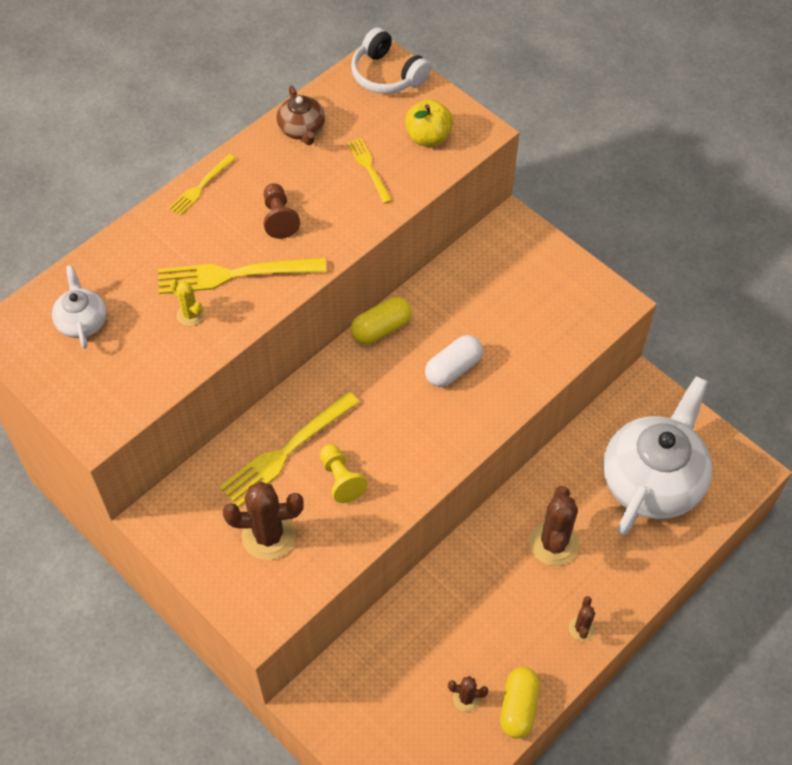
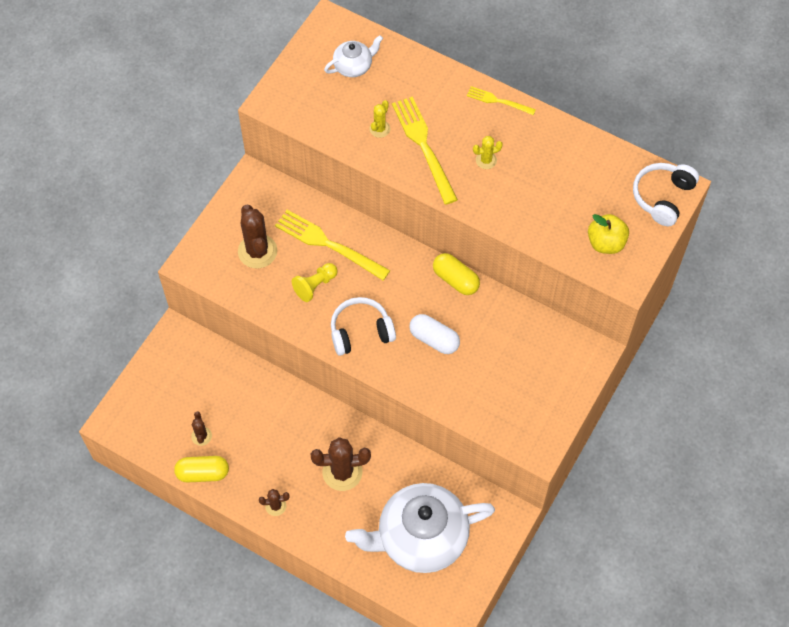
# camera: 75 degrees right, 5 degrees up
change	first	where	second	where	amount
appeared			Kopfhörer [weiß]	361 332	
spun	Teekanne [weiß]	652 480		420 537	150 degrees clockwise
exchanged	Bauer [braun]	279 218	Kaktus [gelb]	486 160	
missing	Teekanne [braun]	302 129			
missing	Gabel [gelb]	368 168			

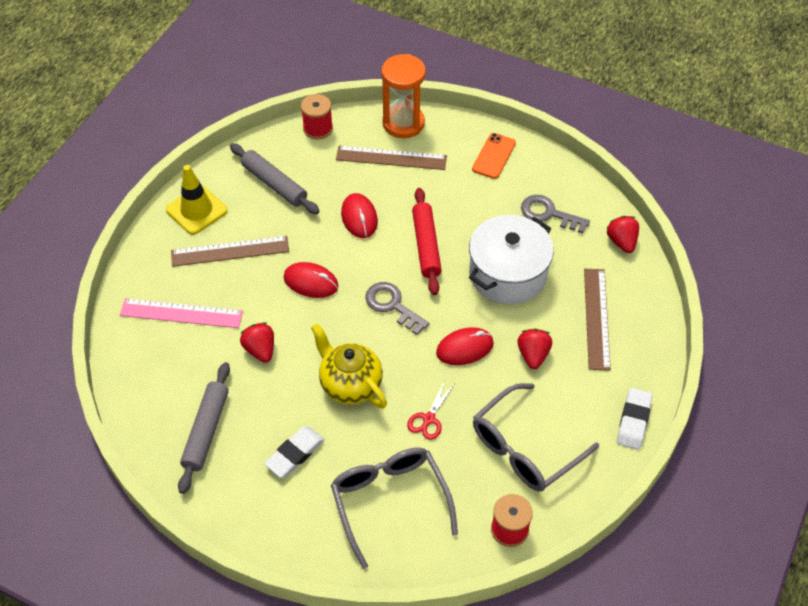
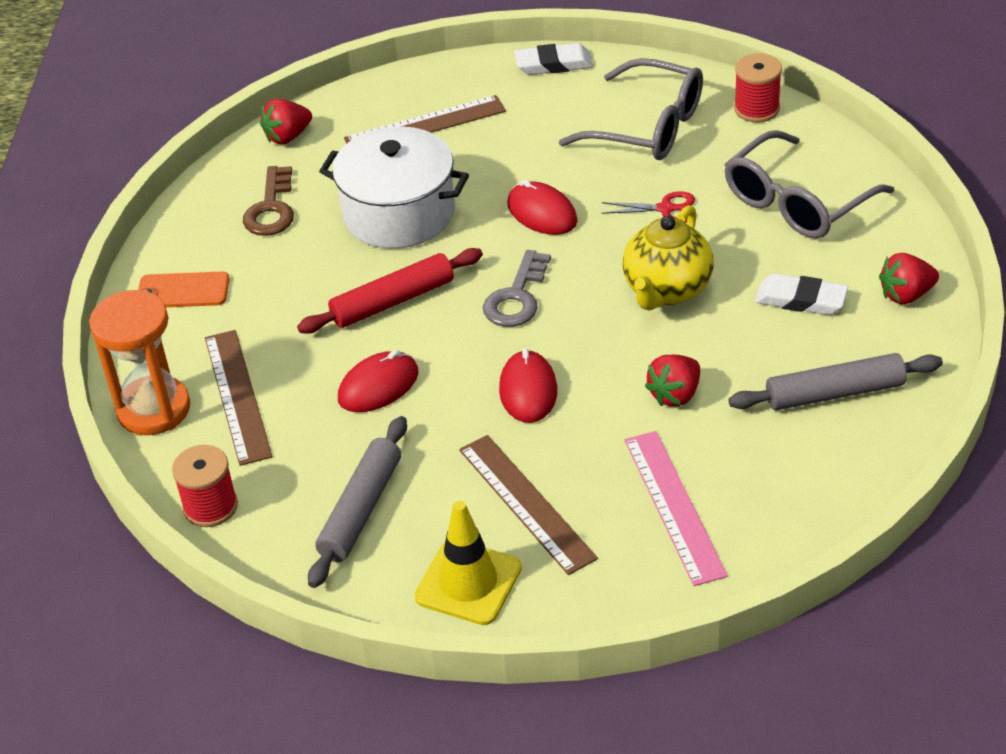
# camera: 110 degrees left, 10 degrees down
change	first	where	second	where	amount
colour	Schlüssel [grau]	548 214	Schlüssel [braun]	271 209	
relocated	Erdbeere [rot]	533 355		906 295	

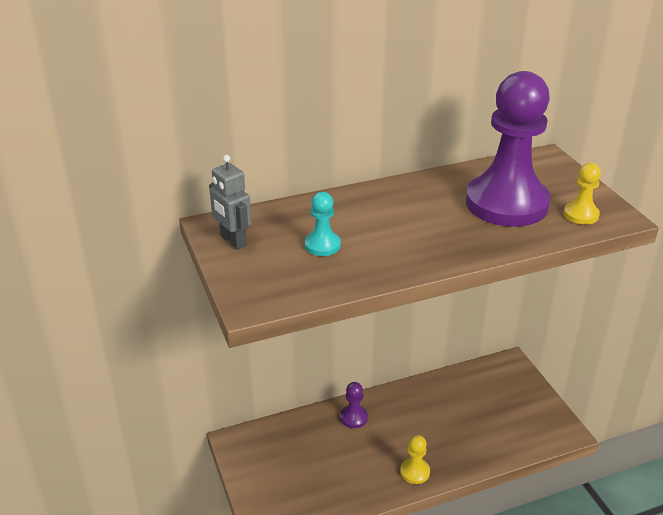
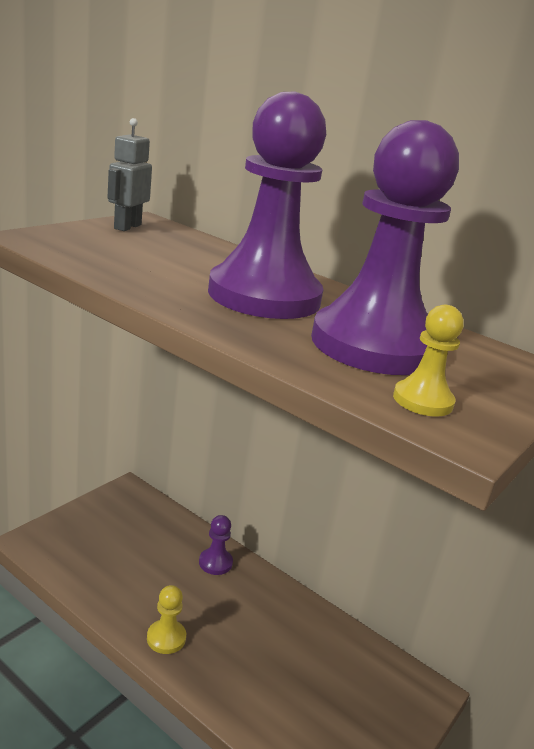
# camera: 55 degrees right, 10 degrees down
change	first	where	second	where	amount
appeared			Bauer [lila]	264 296	
missing	Bauer [türkis]	322 245			

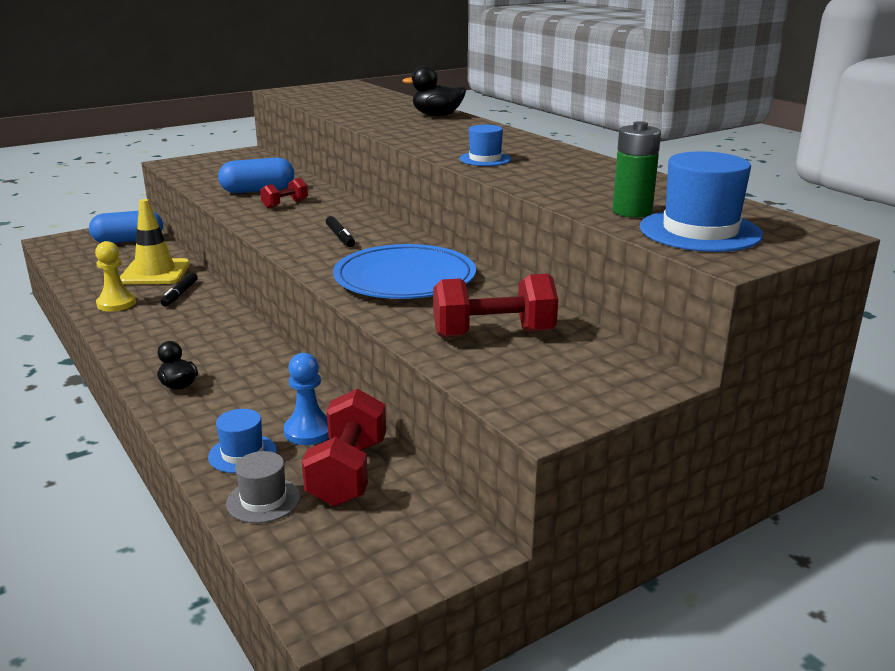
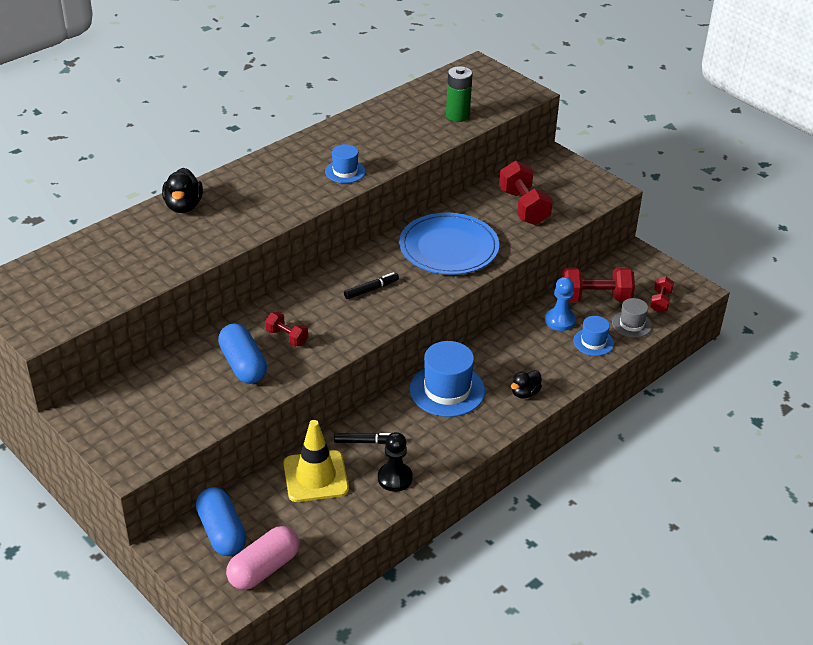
# camera: 100 degrees left, 15 degrees up
change	first	where	second	where	amount
appeared			Kapsel [rosa]	264 568	
colour	Bauer [gelb]	116 303	Bauer [schwarz]	395 478	
relocated	Hut [blau]	700 231		447 390	
appeared			Hantel [rot]	660 302	

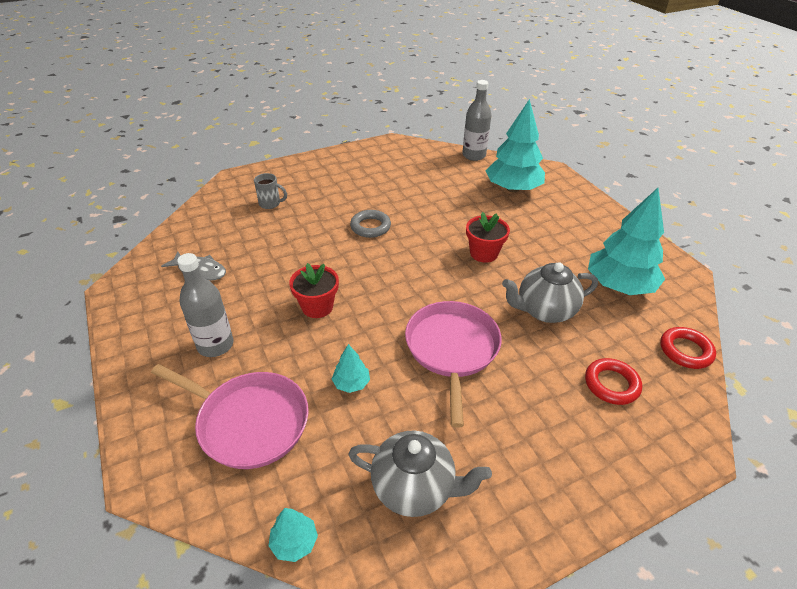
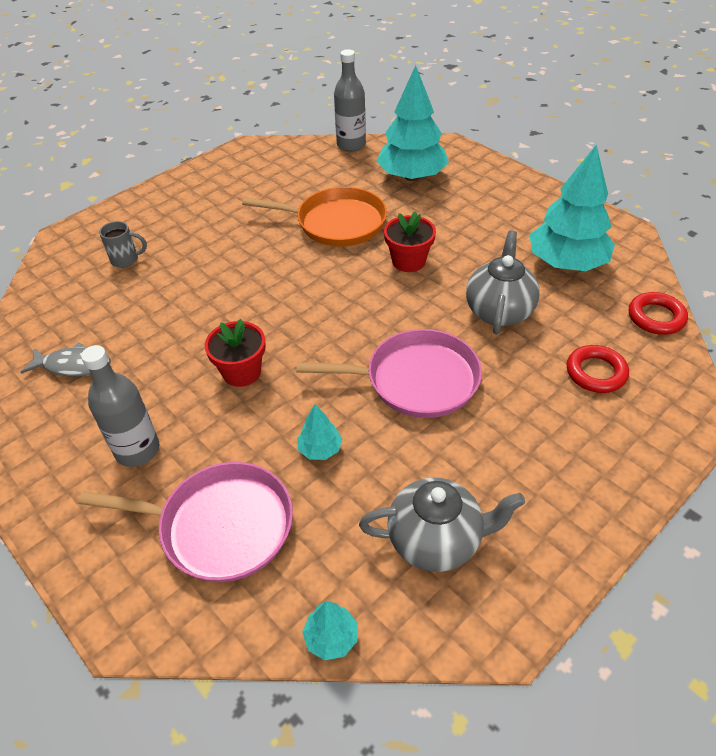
# camera: 15 degrees left, 5 degrees up
change	first	where	second	where	amount
appeared			Pfanne [orange]	336 223	
spun	Pfanne [rosa]	452 349		416 380	105 degrees clockwise
spun	Teekanne [grau]	544 310		499 311	135 degrees clockwise
missing	Ring [grau]	370 227			

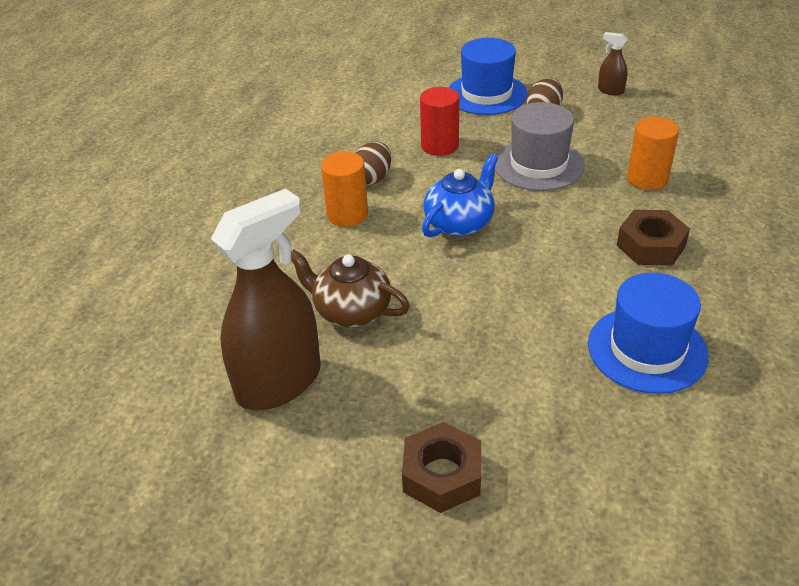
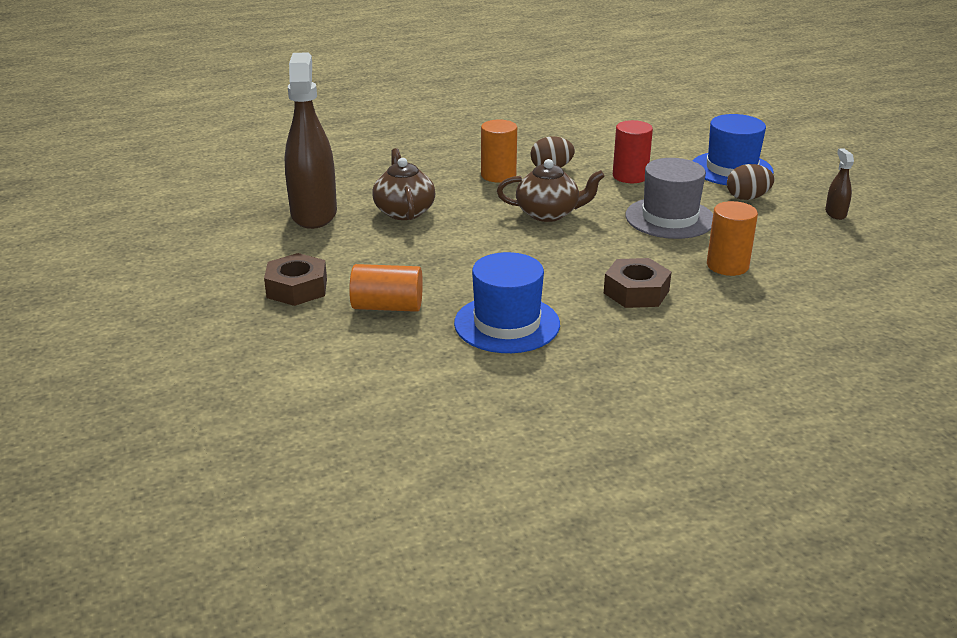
# camera: 50 degrees right, 10 degrees down
change	first	where	second	where	amount
spun	Sprühflasche [braun]	279 382		314 214	105 degrees counterclockwise
appeared			Vollzylinder [orange]	387 306	
colour	Teekanne [blau]	460 223	Teekanne [braun]	548 214	

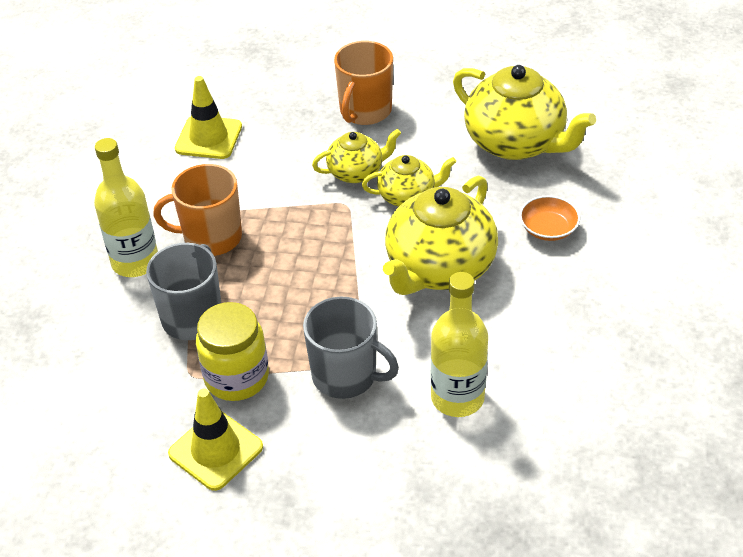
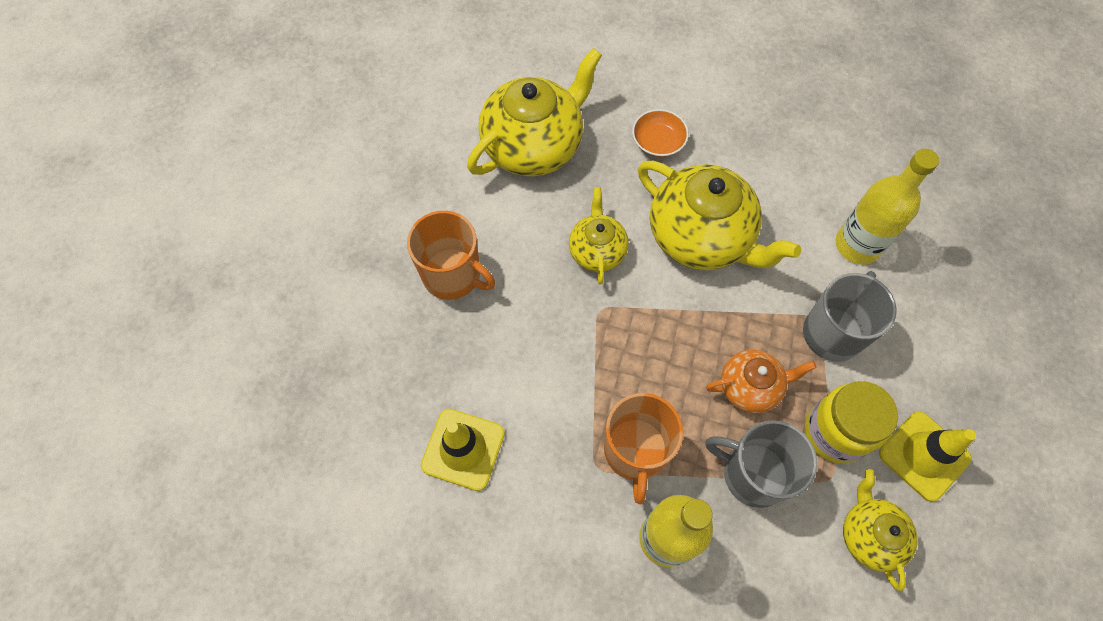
# camera: 85 degrees left, 20 degrees up
change	first	where	second	where	amount
appeared			Teekanne [orange]	750 387	
relocated	Teekanne [gelb]	356 172		869 535	

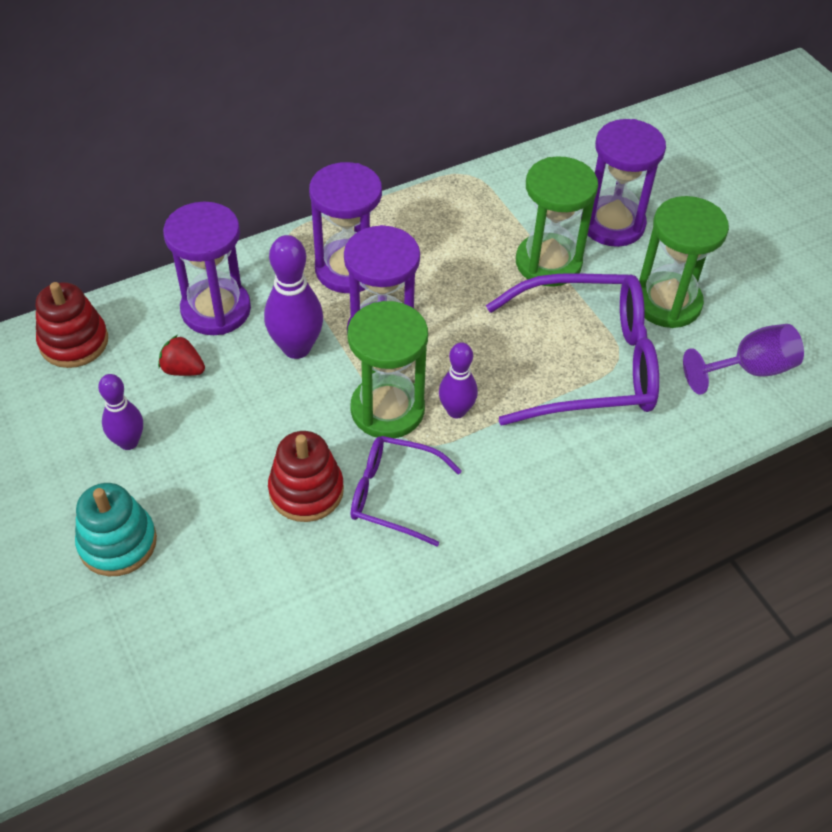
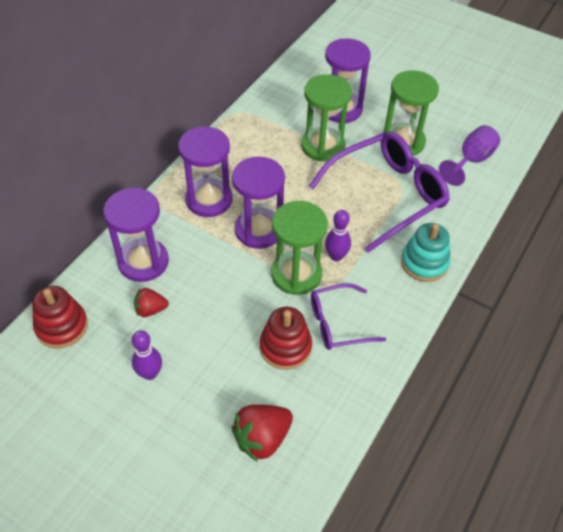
# camera: 30 degrees left, 0 degrees up
change	first	where	second	where	amount
appeared			Erdbeere [rot]	262 438	
relocated	Stapelspielzeug [türkis]	117 543		424 263	
missing	Bowlingkegel [lila]	296 348			

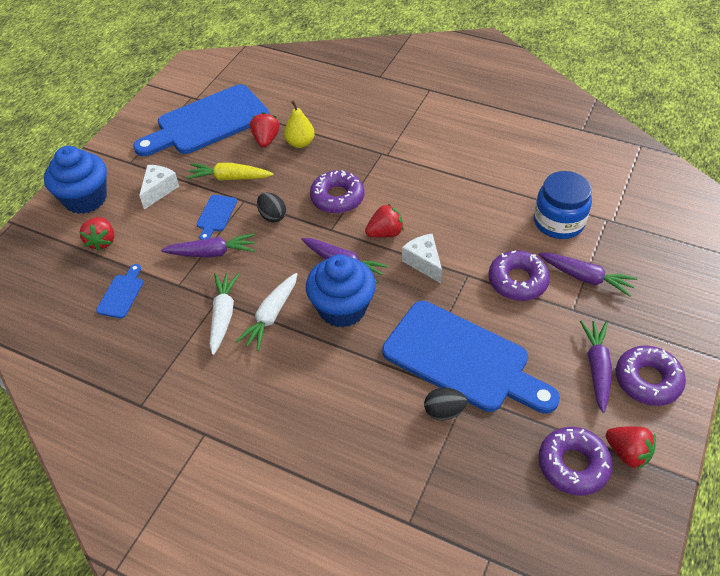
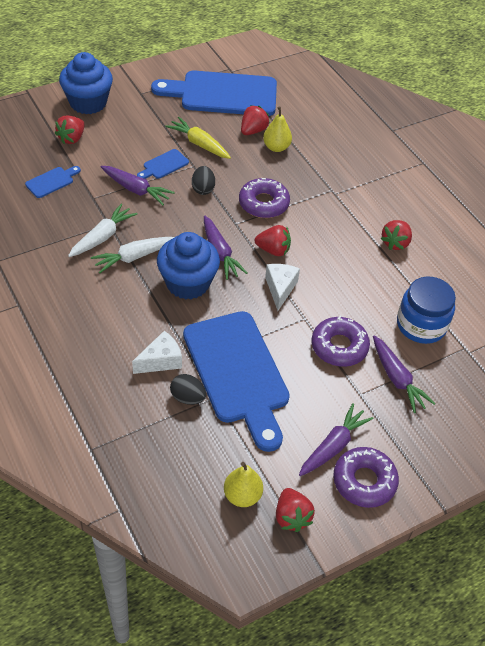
# camera: 30 degrees right, 0 degrees up
change	first	where	second	where	amount
relocated	Käse [weiß]	159 190		161 361	
exchanged	Donut [lila]	573 465	Birne [gelb]	242 495	
appeared			Erdbeere [rot]	395 243	

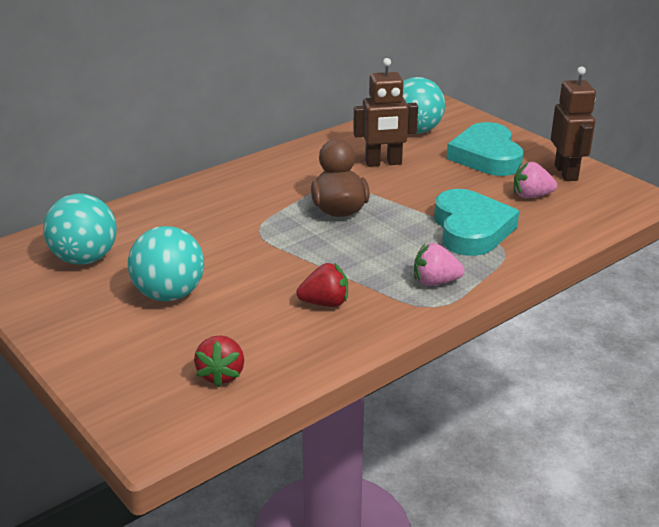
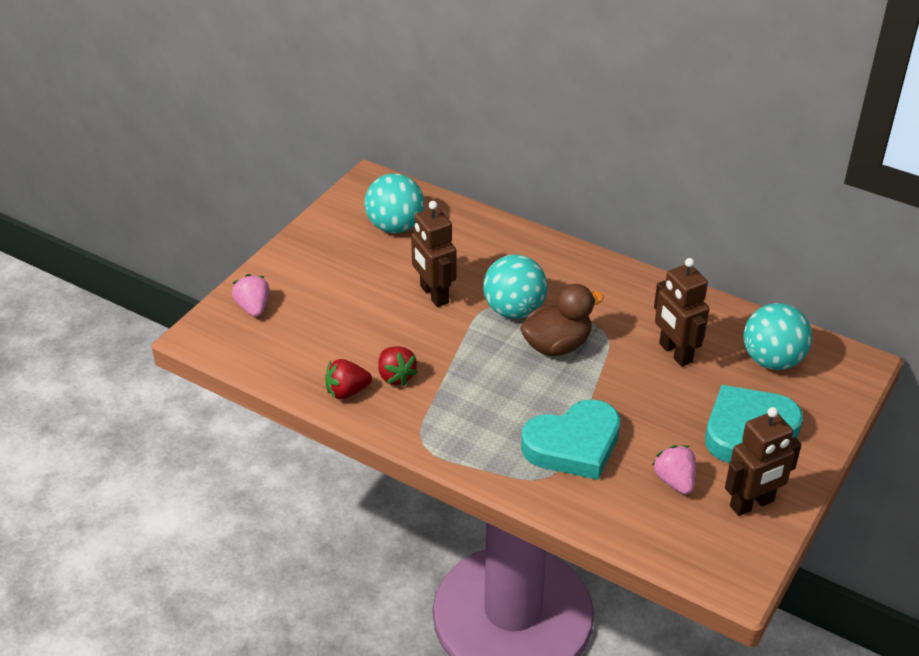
# camera: 70 degrees right, 10 degrees up
change	first	where	second	where	amount
relocated	Erdbeere [rosa]	435 282		253 308	
relocated	Erdbeere [rot]	221 375		347 391	
appeared			Roboter [braun]	434 295	
relocated	Ball [türkis]	169 294		514 310	

